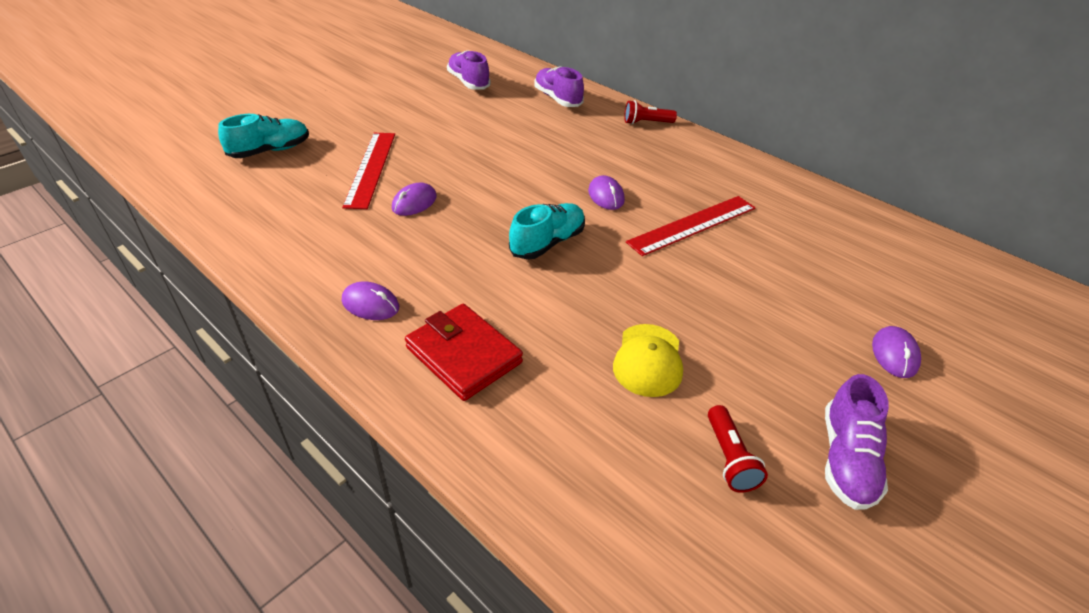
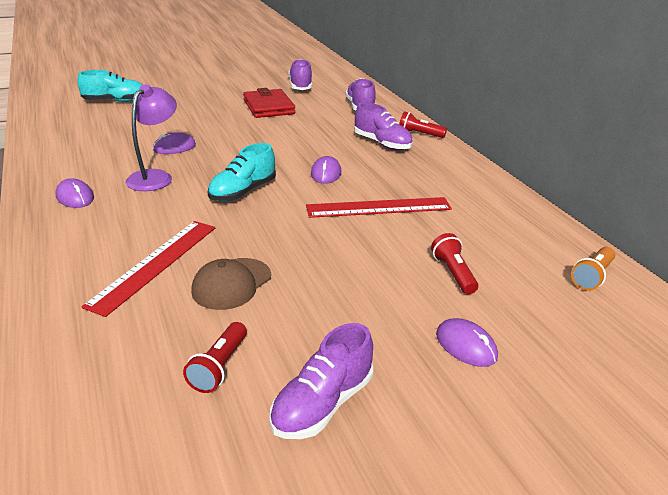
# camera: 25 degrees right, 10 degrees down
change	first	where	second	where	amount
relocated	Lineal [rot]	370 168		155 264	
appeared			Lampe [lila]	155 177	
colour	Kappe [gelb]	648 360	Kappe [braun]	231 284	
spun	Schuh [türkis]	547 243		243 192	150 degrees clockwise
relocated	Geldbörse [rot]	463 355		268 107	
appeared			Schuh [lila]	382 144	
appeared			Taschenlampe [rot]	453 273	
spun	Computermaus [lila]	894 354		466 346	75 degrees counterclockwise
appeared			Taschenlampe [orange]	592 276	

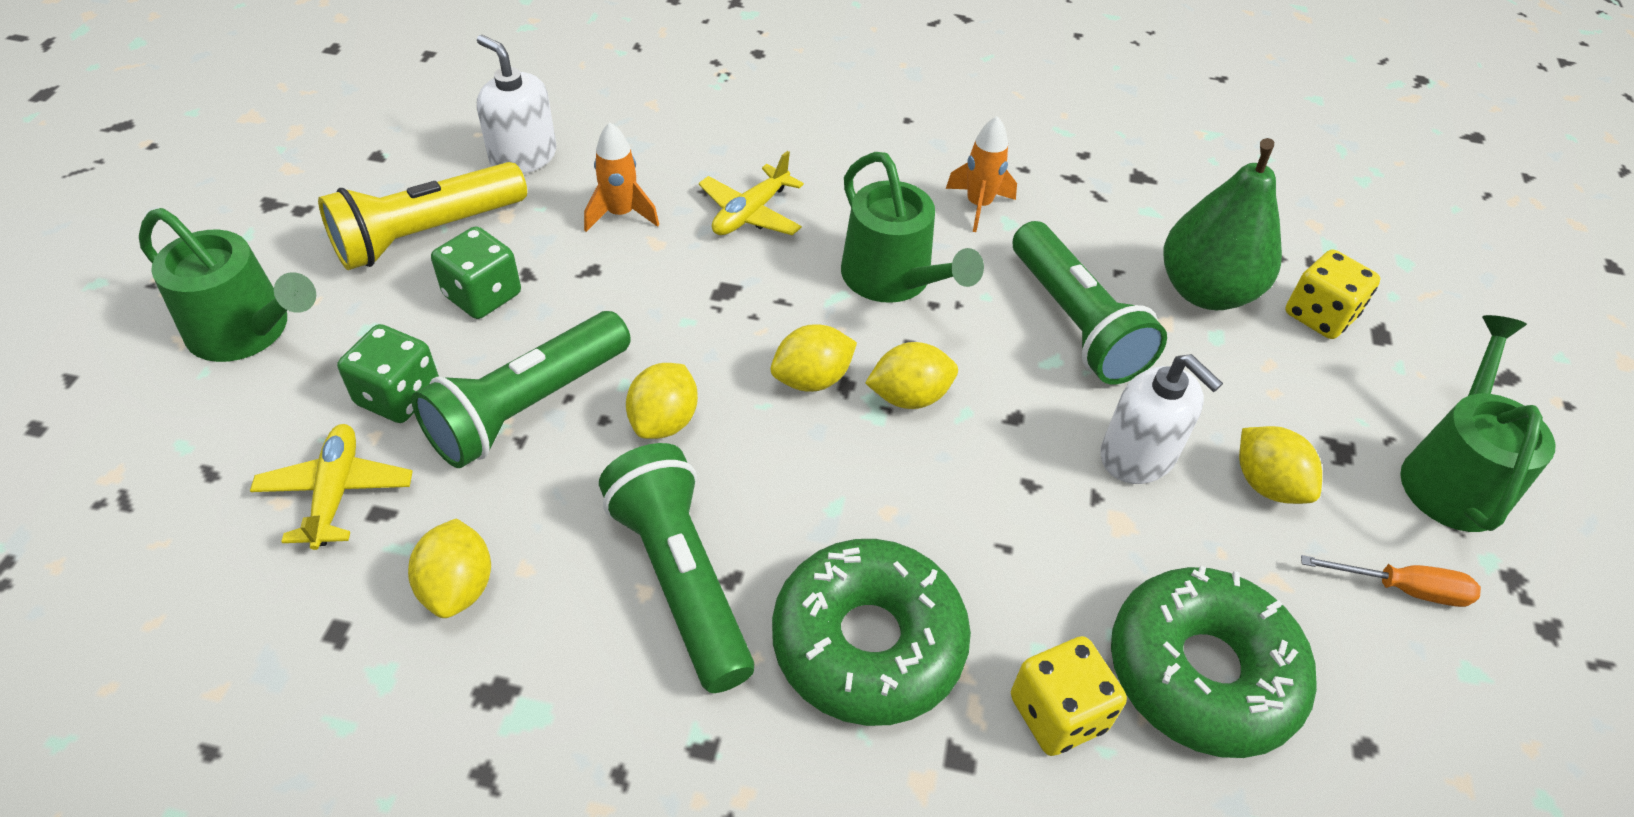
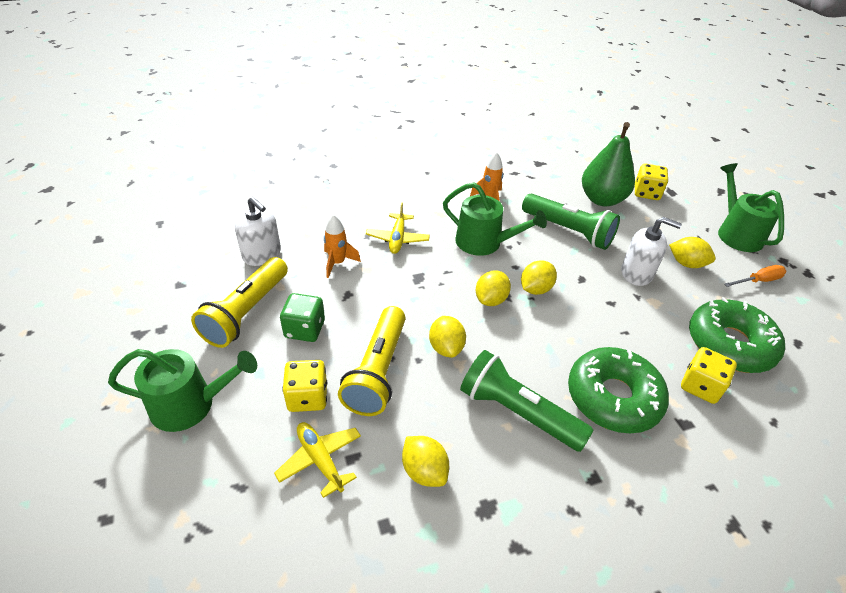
# camera: 30 degrees left, 5 degrees down
change	first	where	second	where	amount
spun	Seifenspender [weiß]	523 157		262 255	150 degrees counterclockwise
colour	Spielwürfel [grün]	399 396	Spielwürfel [gelb]	307 397	
colour	Taschenlampe [grün]	527 407	Taschenlampe [gelb]	377 371	

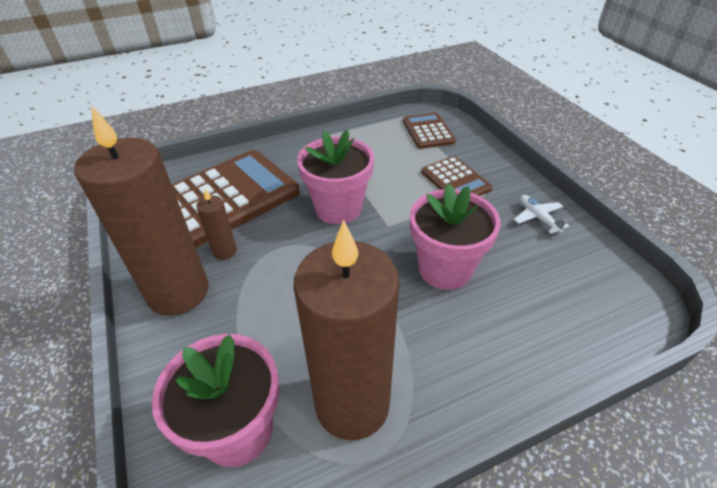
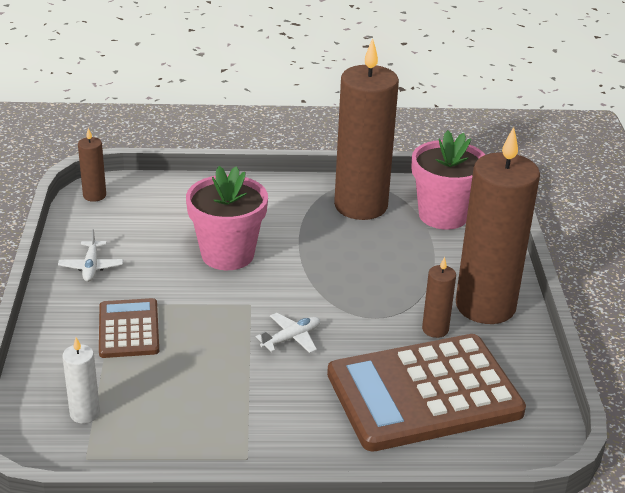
# camera: 160 degrees left, 10 degrees down
change	first	where	second	where	amount
exchanged	Taschenrechner [braun]	428 131	Kerze [weiß]	85 413	
appeared			Kerze [braun]	94 195	
exchanged	Blumentopf [rosa]	338 208	Flugzeug [weiß]	291 338	

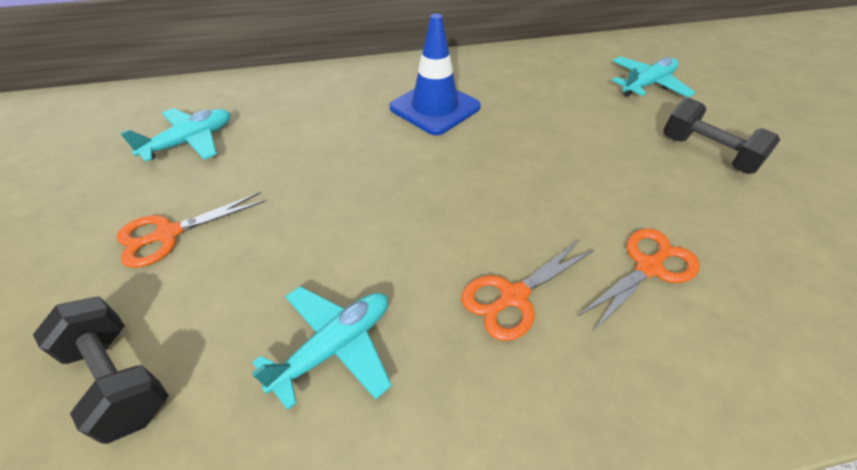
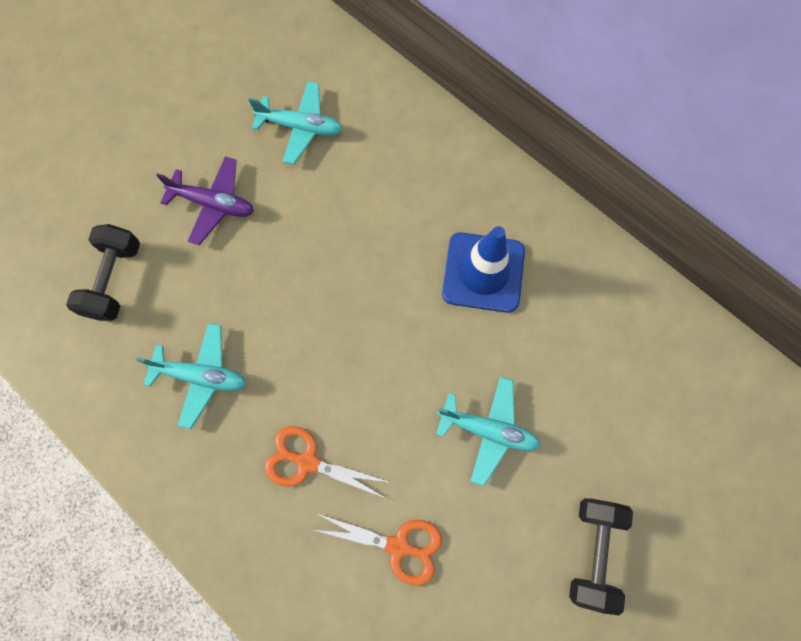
# camera: 55 degrees right, 25 degrees up
change	first	where	second	where	amount
exchanged	Schere [orange]	168 234	Flugzeug [lila]	213 204	
relocated	Flugzeug [türkis]	647 85		488 430	

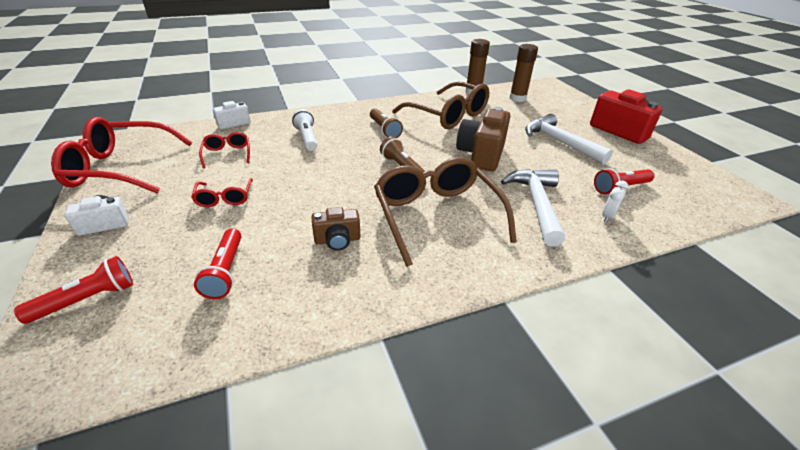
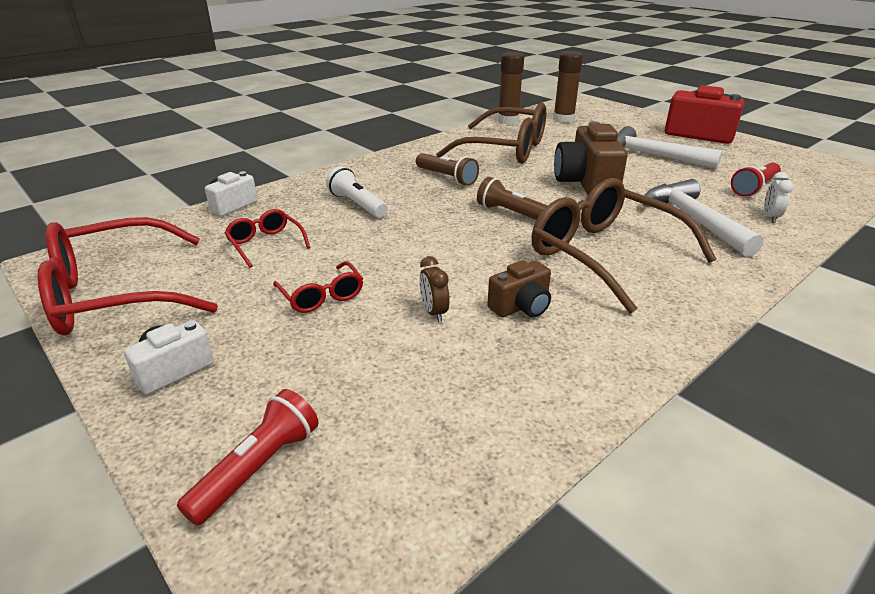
# camera: 20 degrees left, 5 degrees down
change	first	where	second	where	amount
appeared			Wecker [braun]	434 312	
missing	Taschenlampe [rot]	225 271			

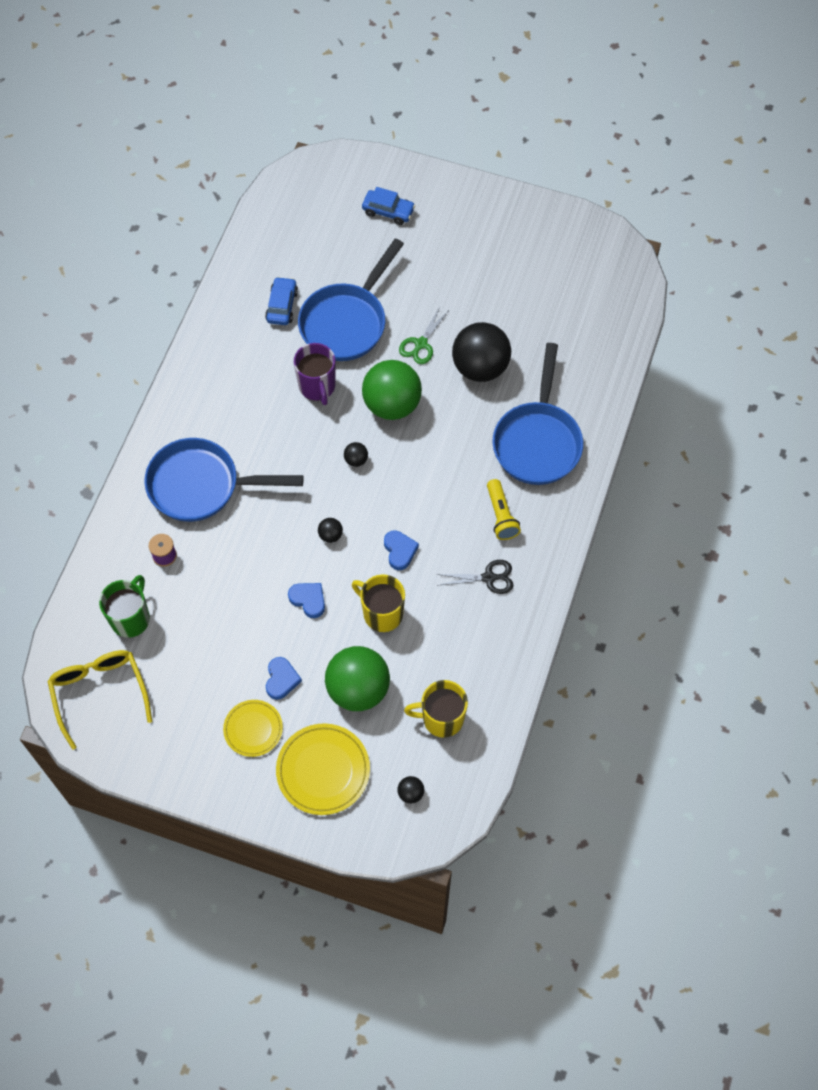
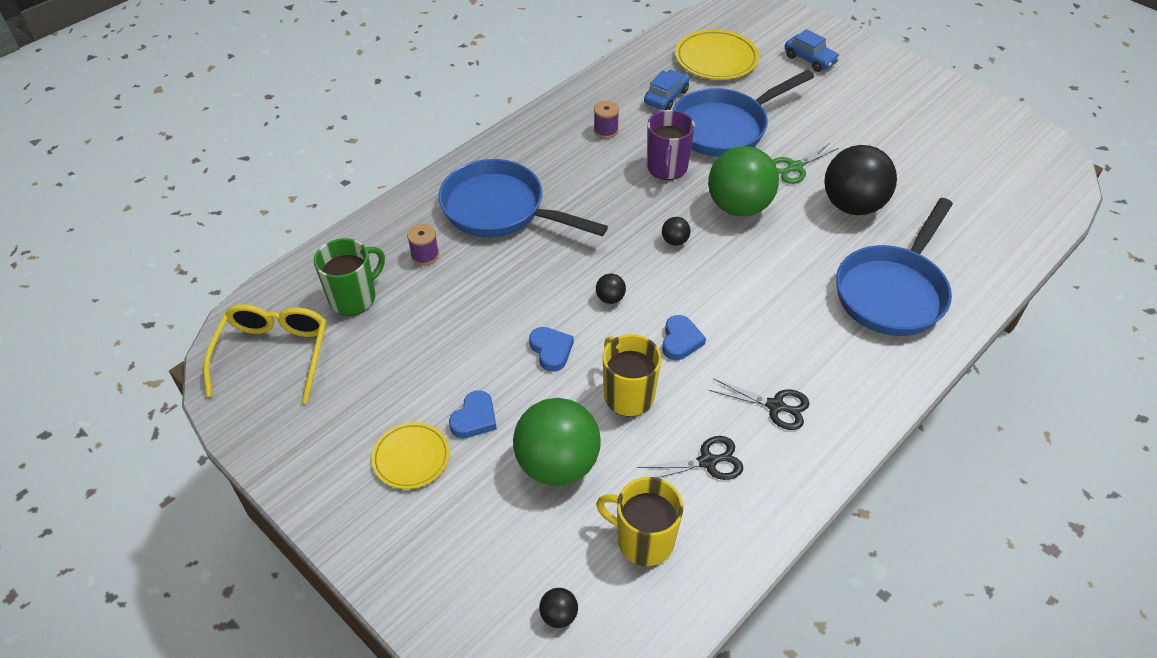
# camera: 25 degrees right, 15 degrees down
change	first	where	second	where	amount
appeared			Garnrolle [lila]	606 130	
appeared			Schere [schwarz]	707 462	
relocated	Teller [gelb]	323 770		716 59	
missing	Taschenlampe [gelb]	501 515			

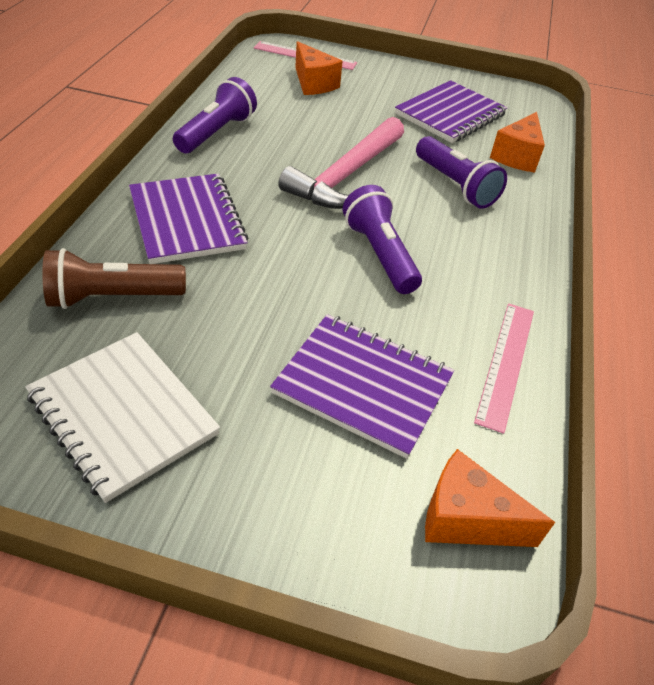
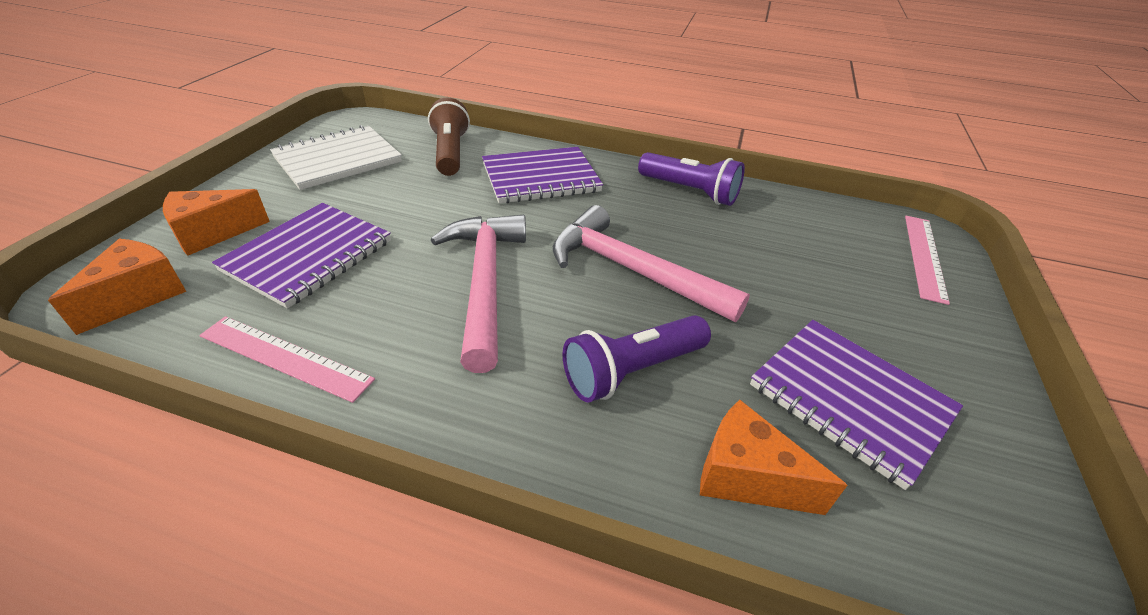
# camera: 95 degrees right, 5 degrees down
change	first	where	second	where	amount
relocated	Käse [orange]	313 83		212 233	
exchanged	Taschenlampe [lila]	380 254	Hammer [rosa]	484 283	

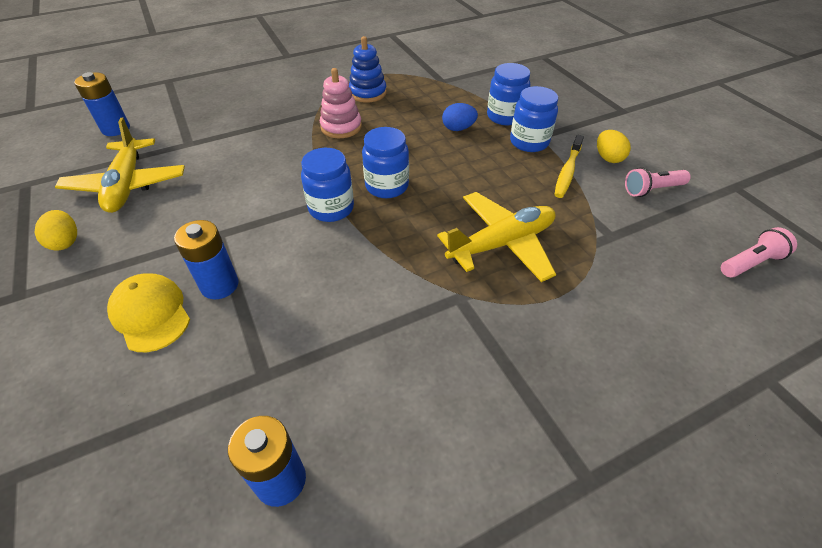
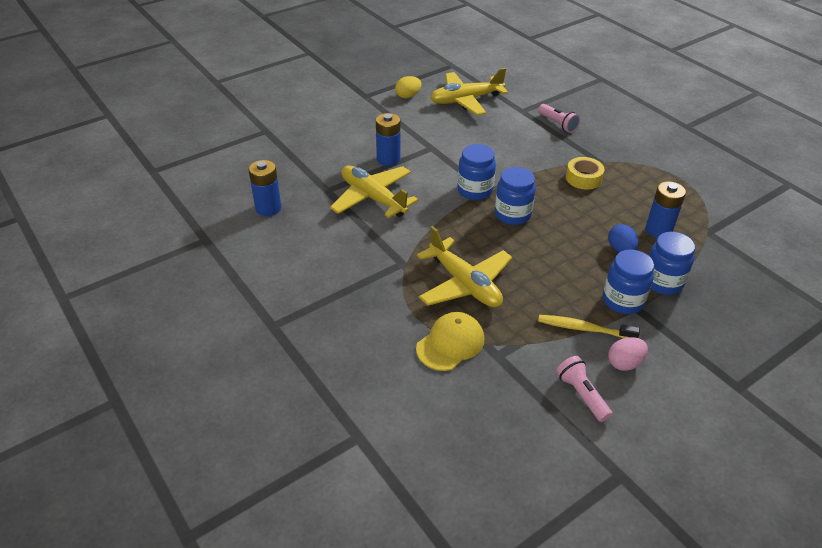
# camera: 80 degrees right, 5 degrees down
change	first	where	second	where	amount
appeared			Flugzeug [gelb]	373 198	
relocated	Kappe [gelb]	151 314		450 343	
relocated	Taschenlampe [rosa]	750 263		557 124	
exchanged	Stapelspielzeug [rosa]	341 127	Klebeband [gelb]	583 178	
colour	Ei [gelb]	608 158	Ei [rosa]	624 363	
relocated	Batterie [blau]	116 129		658 230	
missing	Stapelspielzeug [blau]	367 93			

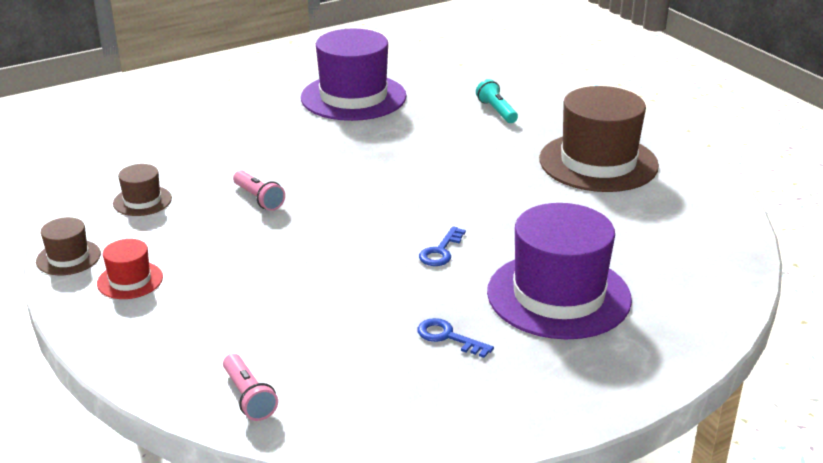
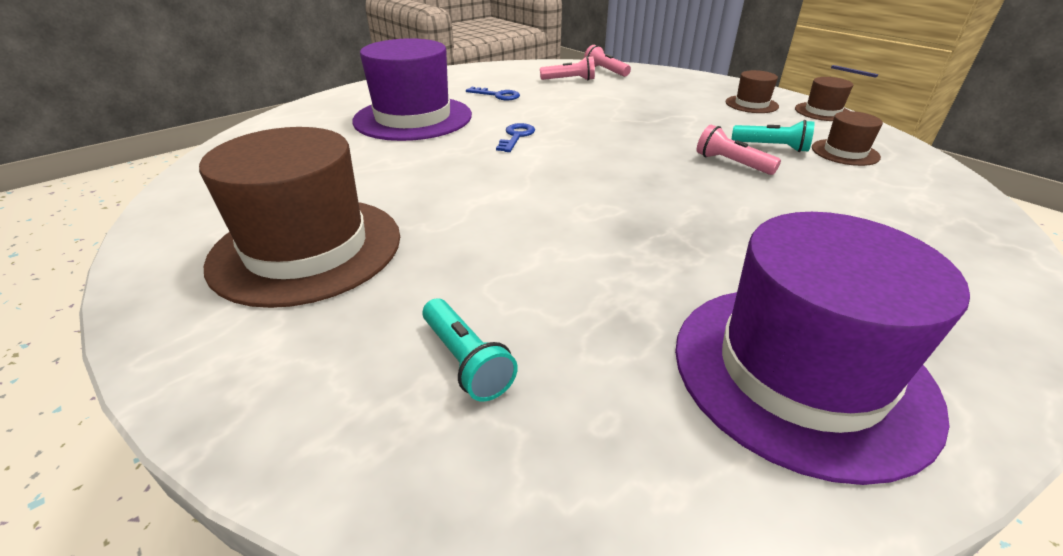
# camera: 170 degrees right, 5 degrees up
change	first	where	second	where	amount
appeared			Taschenlampe [rosa]	569 80	
colour	Hut [rot]	130 280	Hut [braun]	751 104	
appeared			Taschenlampe [türkis]	771 147	

